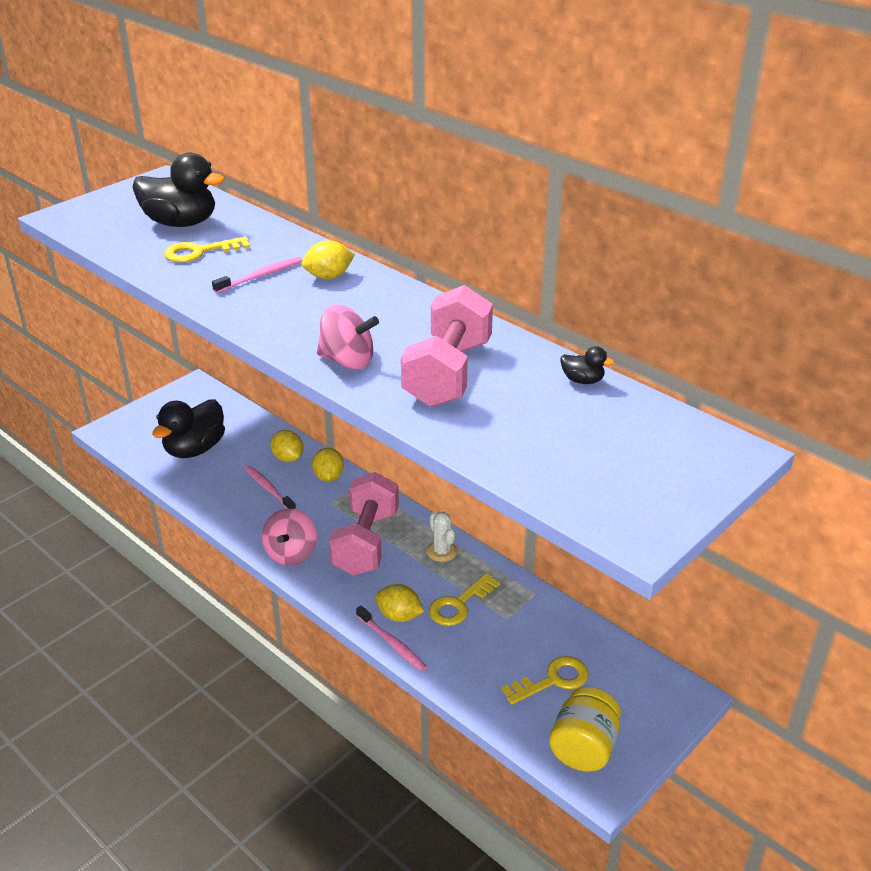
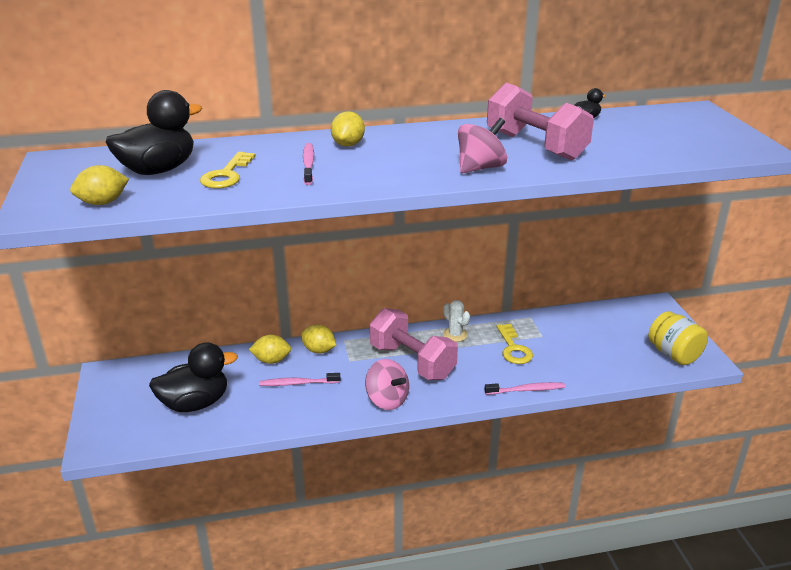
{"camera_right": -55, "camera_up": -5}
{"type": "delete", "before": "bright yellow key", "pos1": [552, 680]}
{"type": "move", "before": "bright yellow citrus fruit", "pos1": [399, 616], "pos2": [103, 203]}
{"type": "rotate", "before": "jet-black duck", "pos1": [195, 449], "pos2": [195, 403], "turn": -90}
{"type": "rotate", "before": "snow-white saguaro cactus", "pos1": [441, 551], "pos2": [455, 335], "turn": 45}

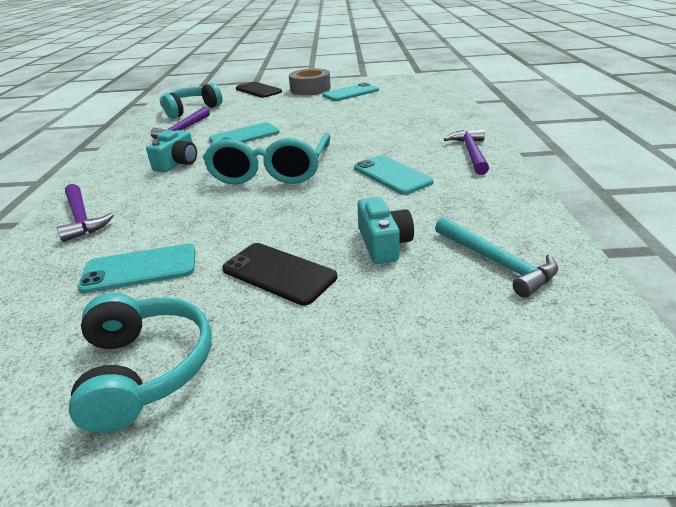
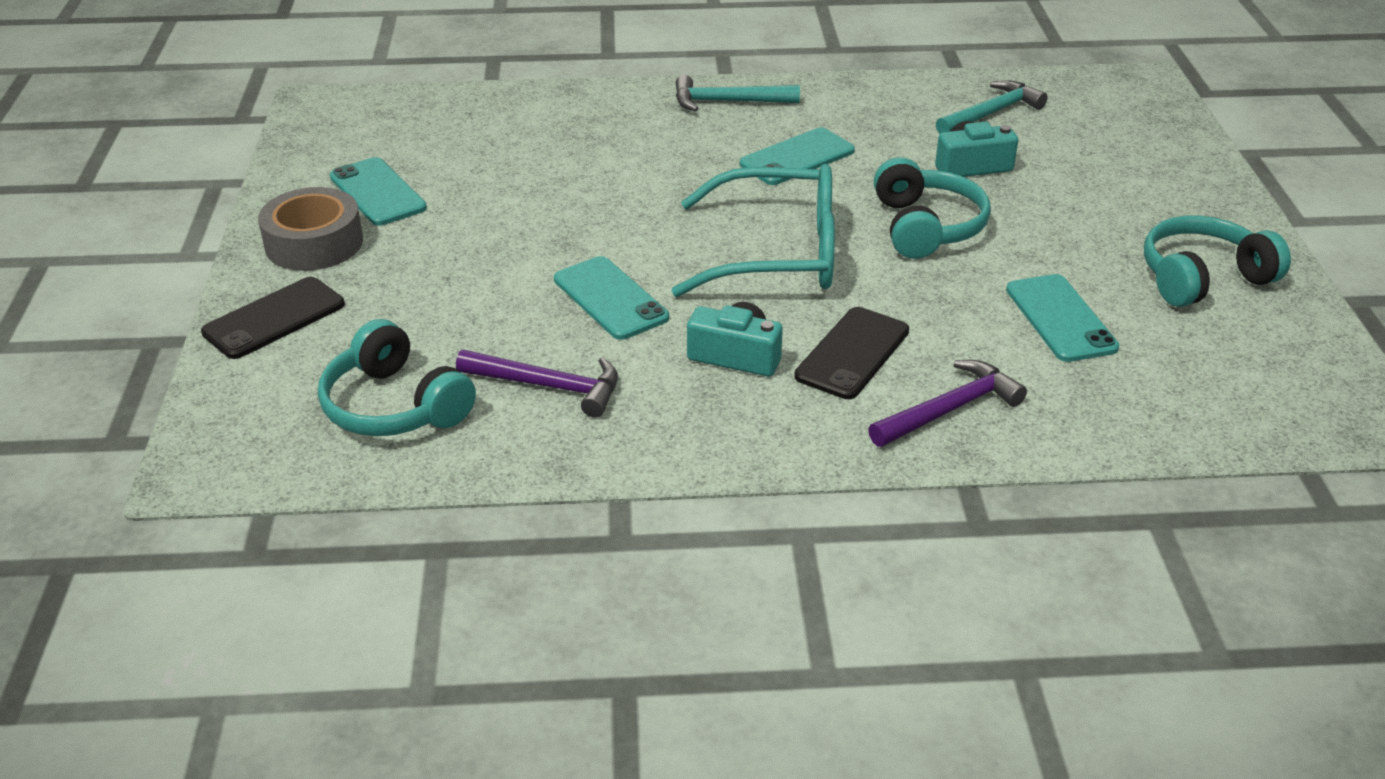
{"camera_right": -95, "camera_up": 5}
{"type": "insert", "after": "aqua over-ear headphones", "pos2": [926, 227]}
{"type": "move", "before": "jet-black mobile phone", "pos1": [279, 273], "pos2": [852, 353]}
{"type": "recolor", "before": "violet carpenter's hammer", "after": "aqua carpenter's hammer", "pos1": [470, 153], "pos2": [727, 102]}

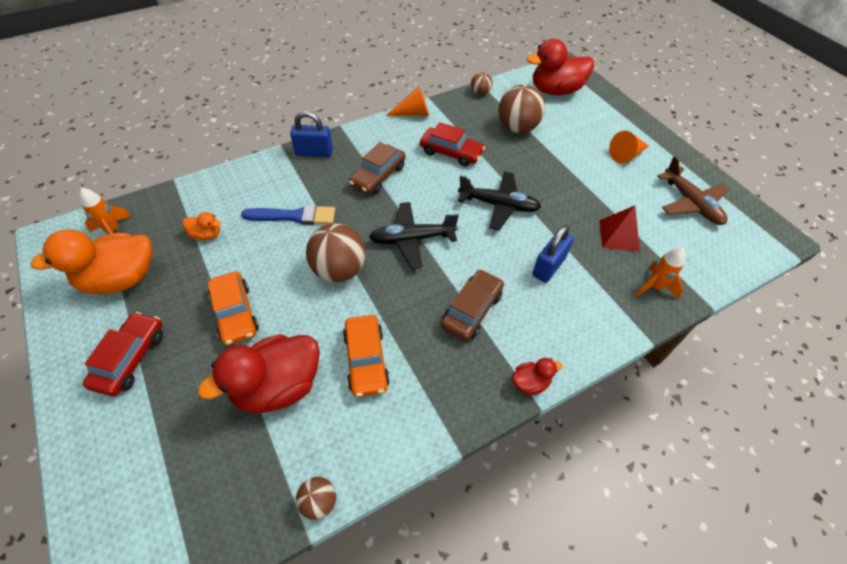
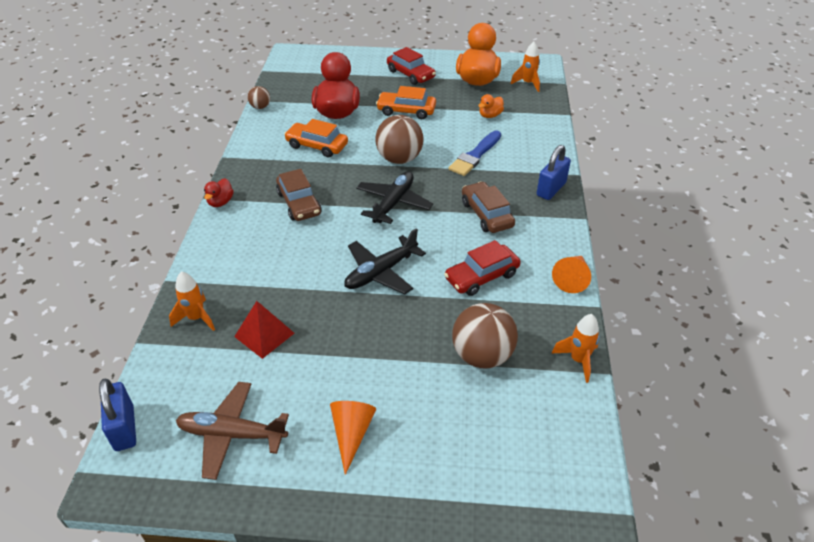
{"camera_right": 125, "camera_up": -10}
{"type": "delete", "before": "crimson duck", "pos1": [555, 91]}
{"type": "move", "before": "cobalt small lock", "pos1": [548, 266], "pos2": [124, 428]}
{"type": "replace", "before": "russet sphere", "after": "orange-coloured spaceship", "pos1": [480, 93], "pos2": [578, 360]}

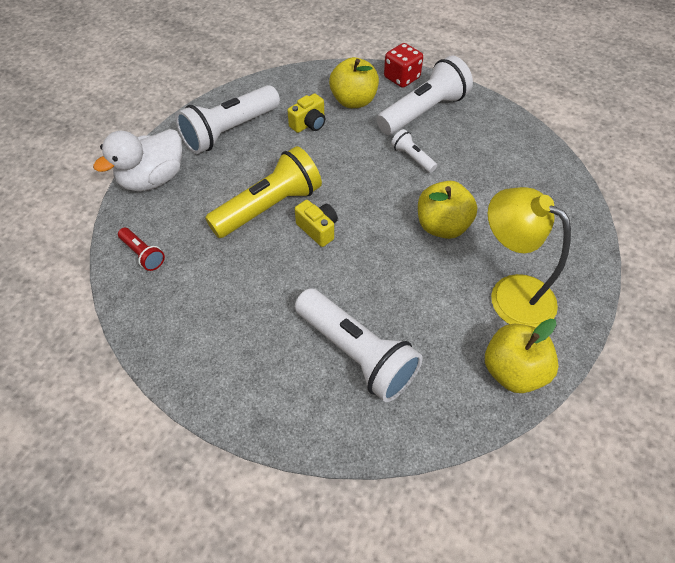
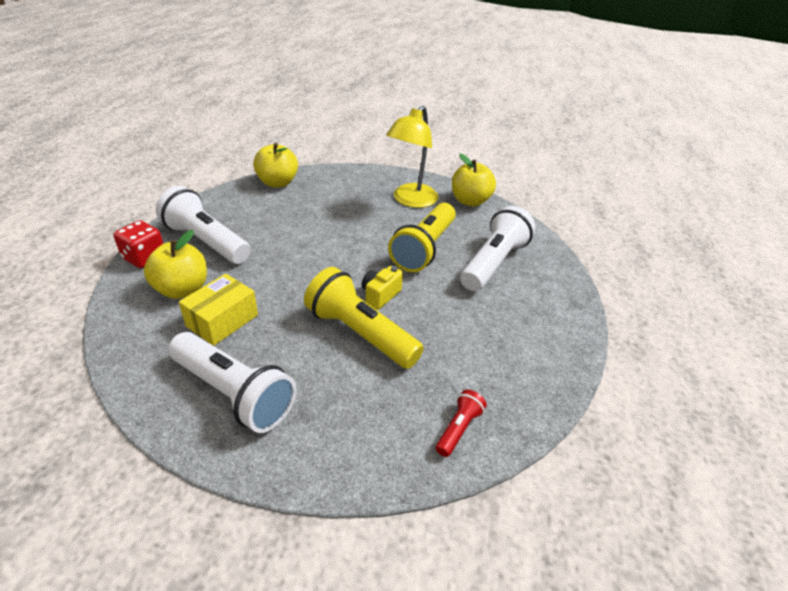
{"camera_right": -105, "camera_up": -15}
{"type": "delete", "before": "snow-white duck", "pos1": [153, 179]}
{"type": "delete", "before": "snow-white torch", "pos1": [412, 158]}
{"type": "insert", "after": "bright yellow torch", "pos2": [424, 249]}
{"type": "move", "before": "bright yellow apple", "pos1": [442, 226], "pos2": [277, 183]}
{"type": "replace", "before": "bright yellow photo camera", "after": "bright yellow package", "pos1": [309, 124], "pos2": [222, 320]}

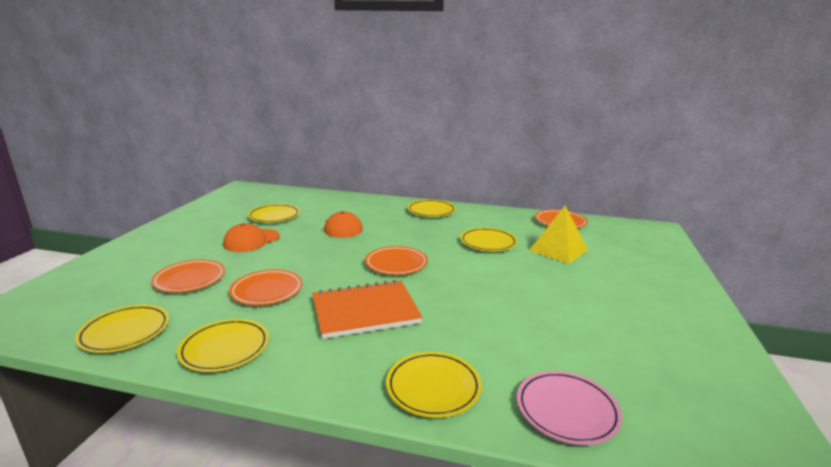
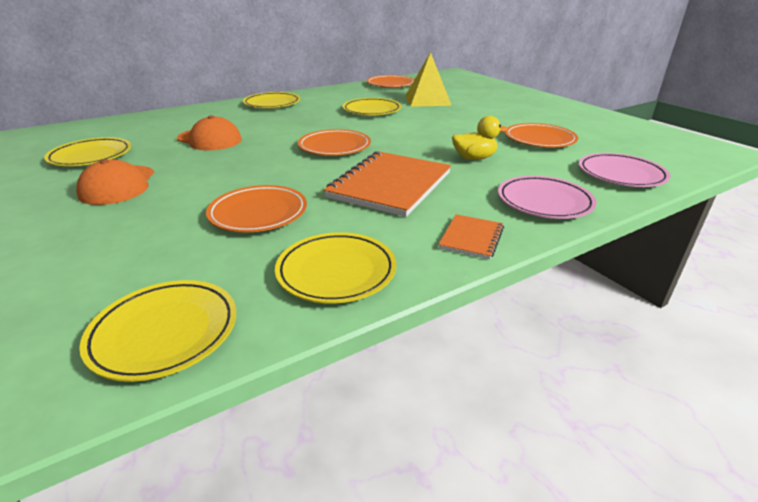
{"camera_right": -45, "camera_up": 10}
{"type": "insert", "after": "orange-coloured notebook", "pos2": [471, 238]}
{"type": "insert", "after": "bright yellow duck", "pos2": [474, 158]}
{"type": "move", "before": "orange-coloured flat dish", "pos1": [190, 279], "pos2": [539, 140]}
{"type": "recolor", "before": "bright yellow flat dish", "after": "pink flat dish", "pos1": [433, 387], "pos2": [544, 202]}

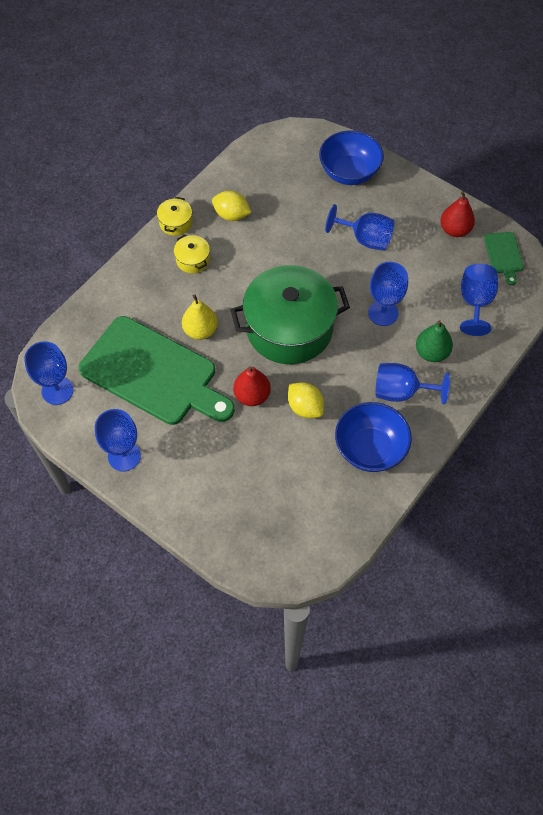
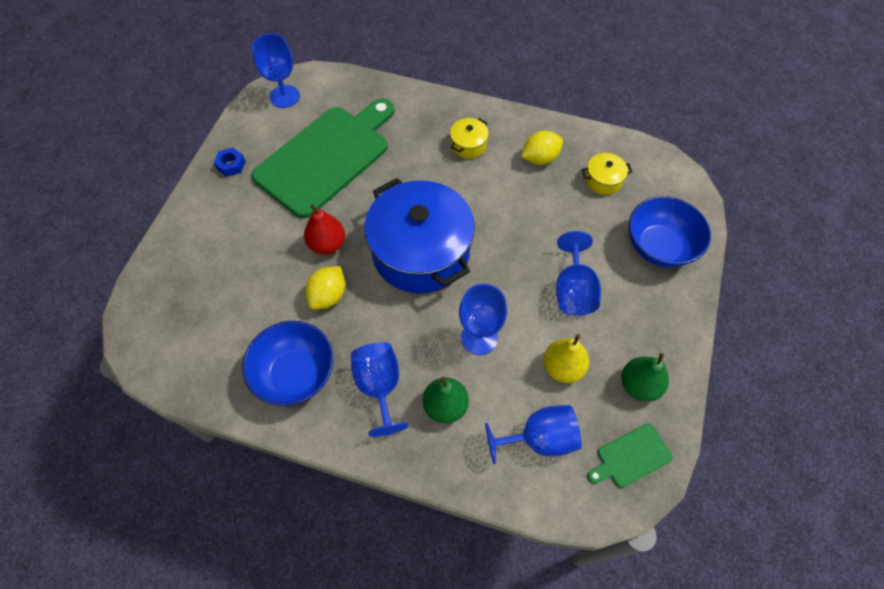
{"camera_right": 70, "camera_up": 0}
{"type": "move", "before": "bright yellow stockpot", "pos1": [176, 223], "pos2": [603, 180]}
{"type": "move", "before": "bright yellow pear fruit", "pos1": [200, 330], "pos2": [562, 367]}
{"type": "replace", "before": "cobalt wine glass", "after": "cobalt nut", "pos1": [124, 456], "pos2": [231, 165]}
{"type": "recolor", "before": "emerald stockpot", "after": "cobalt stockpot", "pos1": [289, 328], "pos2": [421, 252]}
{"type": "recolor", "before": "crimson pear fruit", "after": "emerald pear fruit", "pos1": [454, 230], "pos2": [639, 385]}
{"type": "rotate", "before": "emerald bread board", "pos1": [153, 373], "pos2": [326, 157], "turn": -150}
{"type": "rotate", "before": "bright yellow citrus fruit", "pos1": [231, 215], "pos2": [540, 158], "turn": 60}

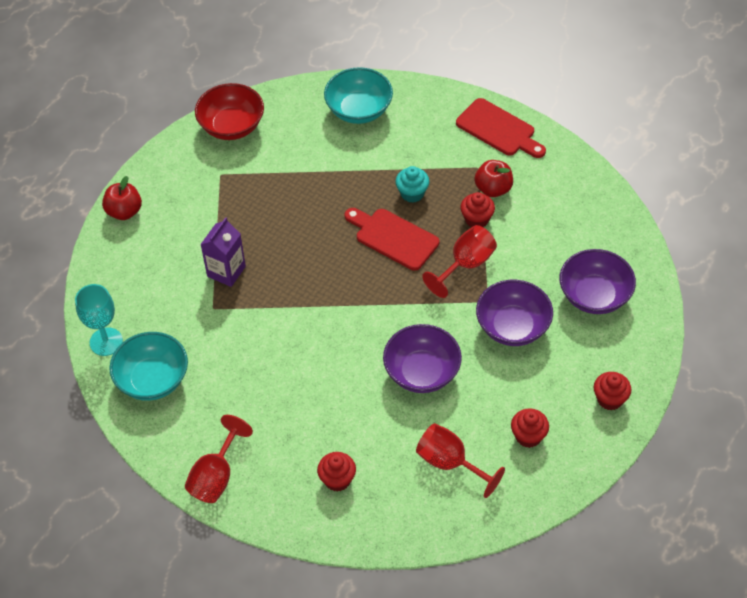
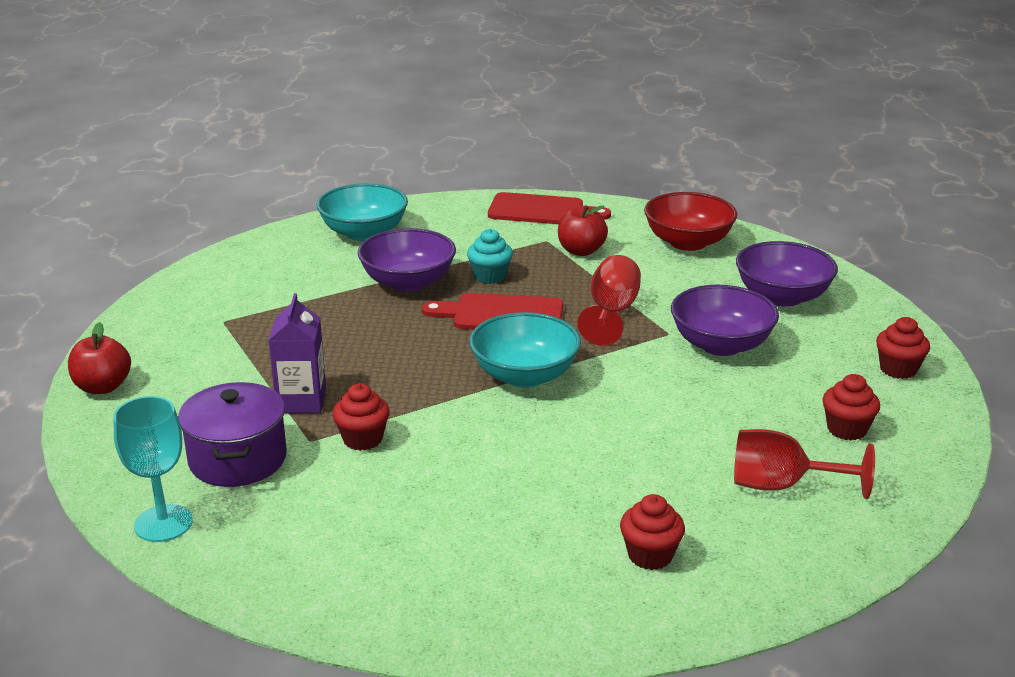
{"camera_right": -30, "camera_up": -25}
{"type": "delete", "before": "crimson wine glass", "pos1": [216, 476]}
{"type": "insert", "after": "violet stockpot", "pos2": [238, 459]}
{"type": "move", "before": "aqua deep dish", "pos1": [153, 379], "pos2": [524, 375]}
{"type": "move", "before": "crimson deep dish", "pos1": [232, 126], "pos2": [688, 242]}
{"type": "move", "before": "violet deep dish", "pos1": [422, 372], "pos2": [408, 282]}
{"type": "move", "before": "crimson fairy cake", "pos1": [476, 219], "pos2": [362, 439]}

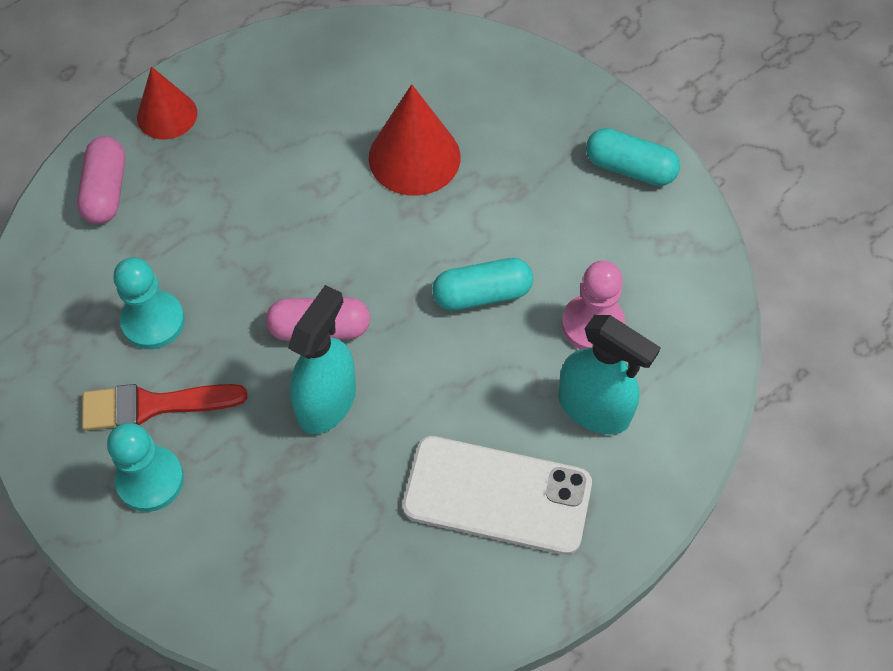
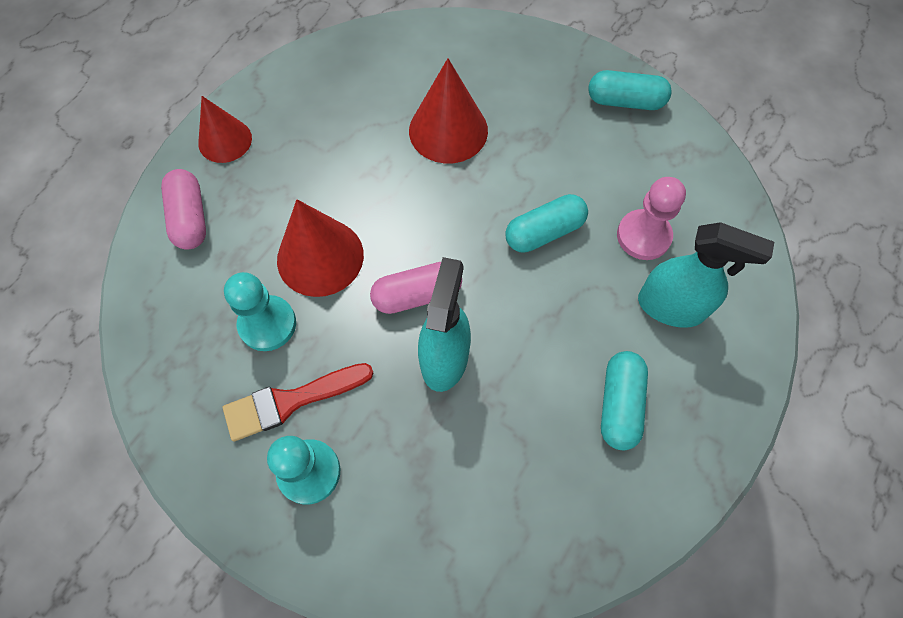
{"camera_right": -15, "camera_up": 5}
{"type": "insert", "after": "crimson cone", "pos2": [320, 257]}
{"type": "replace", "before": "snow-white mobile phone", "after": "aqua pill shape", "pos1": [497, 495], "pos2": [619, 404]}

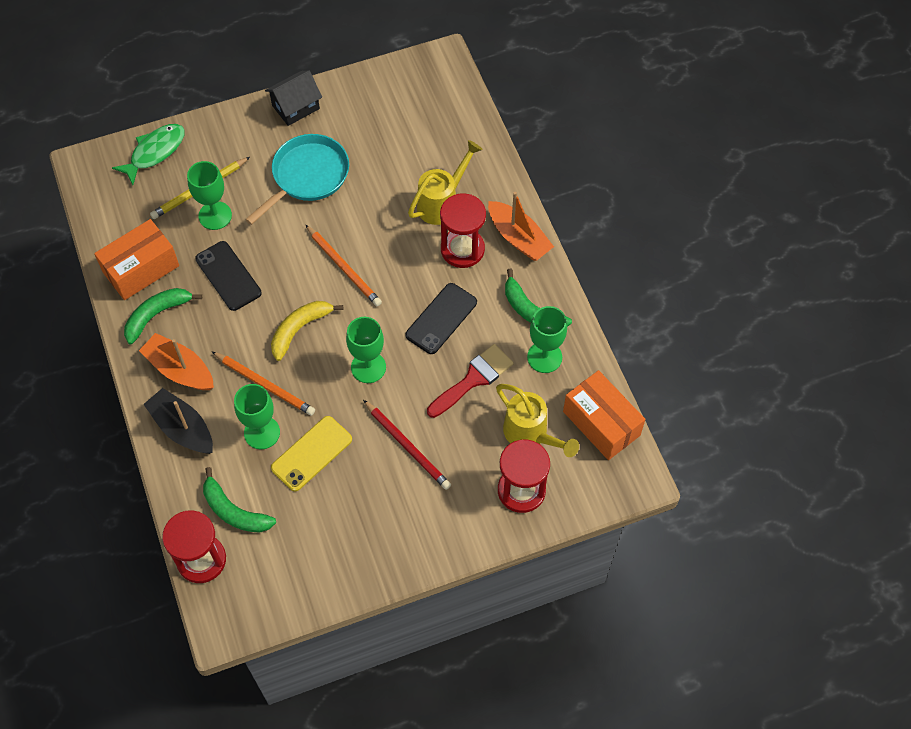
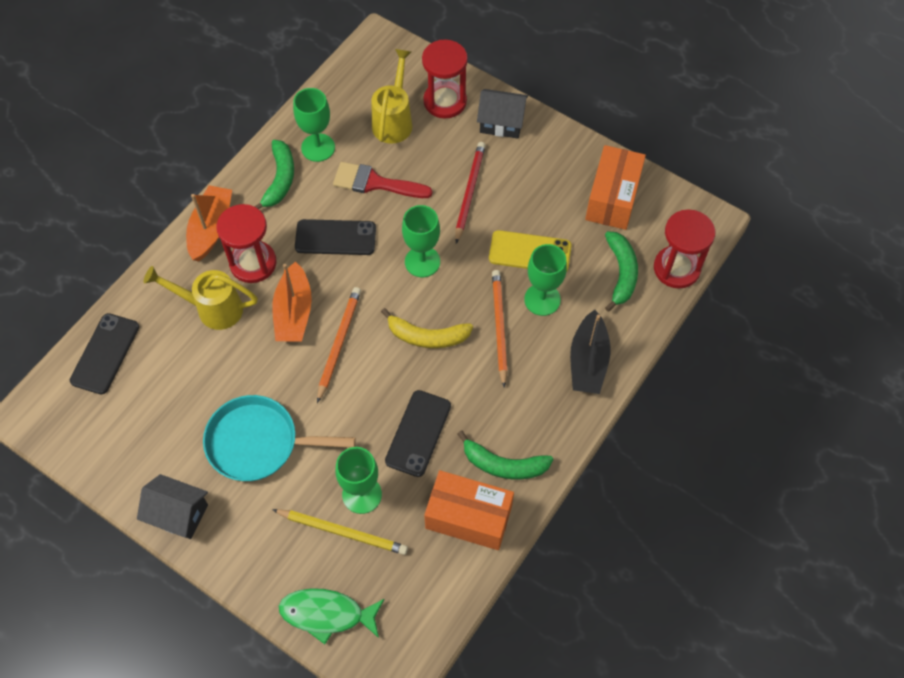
{"camera_right": -125, "camera_up": 0}
{"type": "insert", "after": "jet-black mobile phone", "pos2": [105, 353]}
{"type": "insert", "after": "jet-black house", "pos2": [501, 123]}
{"type": "move", "before": "orange-coloured toy boat", "pos1": [180, 369], "pos2": [294, 312]}
{"type": "move", "before": "orange-coloured package", "pos1": [601, 423], "pos2": [612, 198]}

